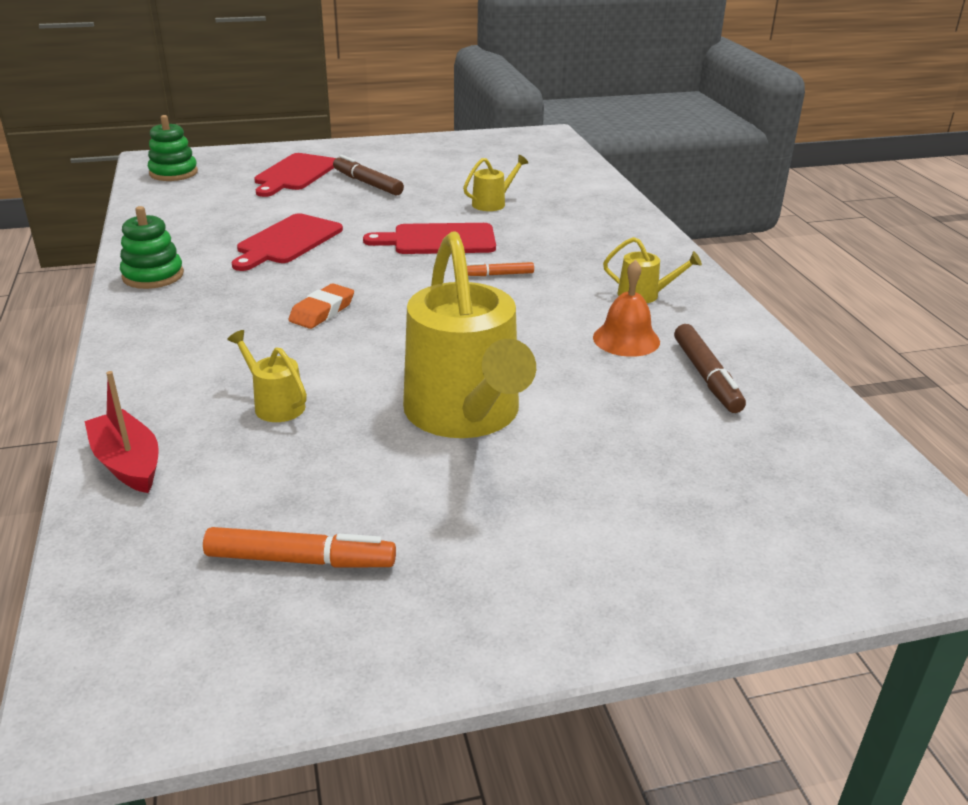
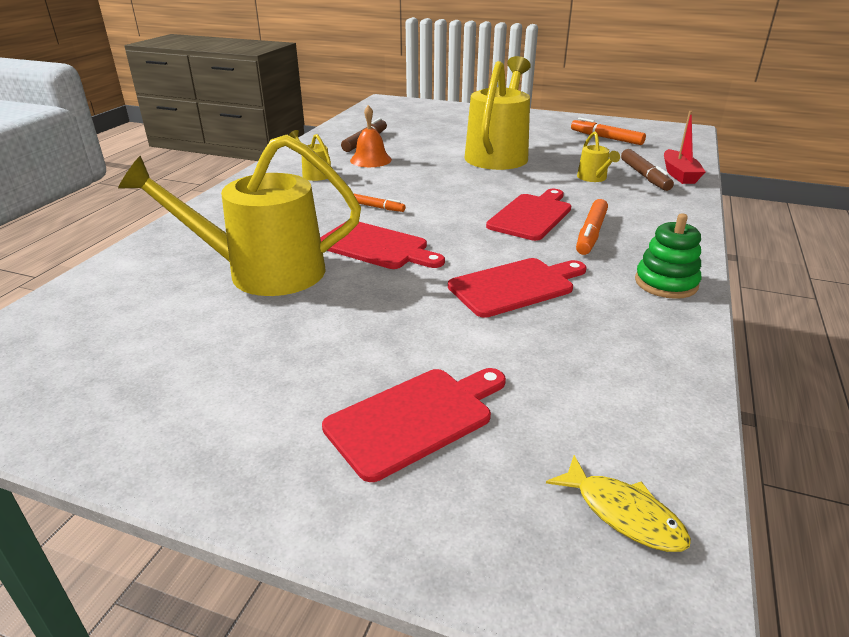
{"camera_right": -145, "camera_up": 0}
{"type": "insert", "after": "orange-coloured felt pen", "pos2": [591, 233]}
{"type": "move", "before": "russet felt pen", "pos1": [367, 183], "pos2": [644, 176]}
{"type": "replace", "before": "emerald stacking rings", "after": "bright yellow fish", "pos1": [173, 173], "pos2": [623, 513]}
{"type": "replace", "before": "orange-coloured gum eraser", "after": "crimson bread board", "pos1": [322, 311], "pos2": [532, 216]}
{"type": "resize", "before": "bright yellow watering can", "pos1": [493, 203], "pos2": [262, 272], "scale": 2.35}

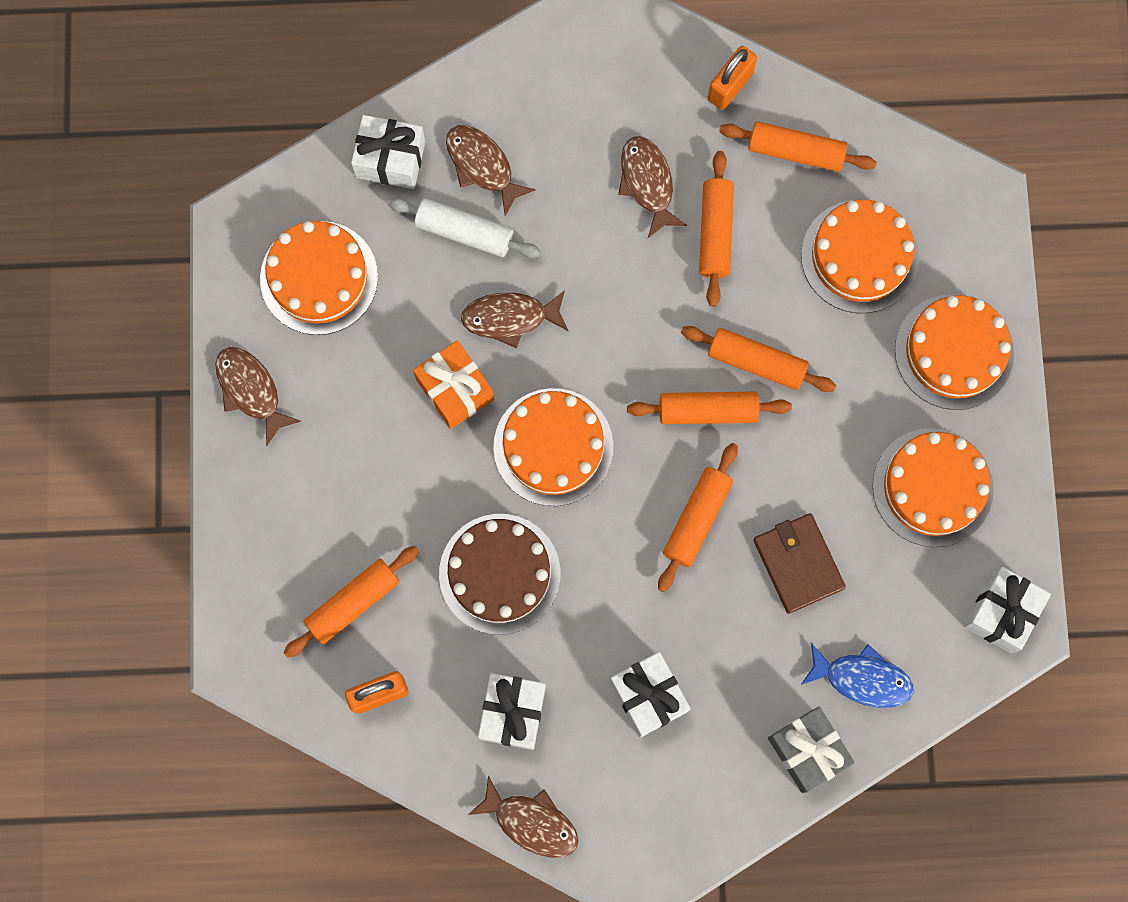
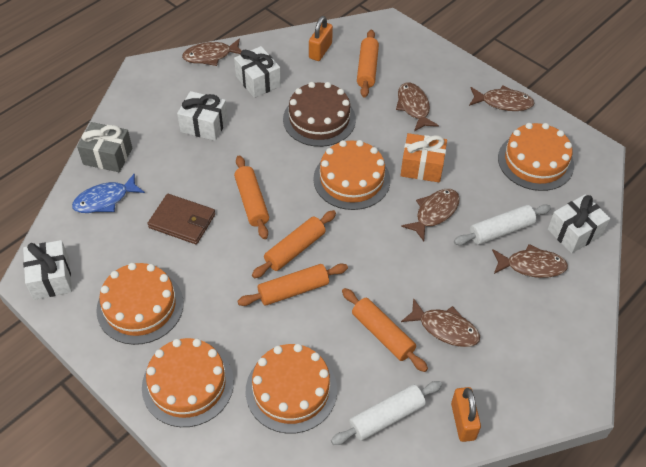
{"camera_right": 135, "camera_up": -25}
{"type": "insert", "after": "russet fish", "pos2": [413, 107]}
{"type": "recolor", "before": "orange-coloured rolling pin", "after": "snow-white rolling pin", "pos1": [795, 152], "pos2": [386, 417]}

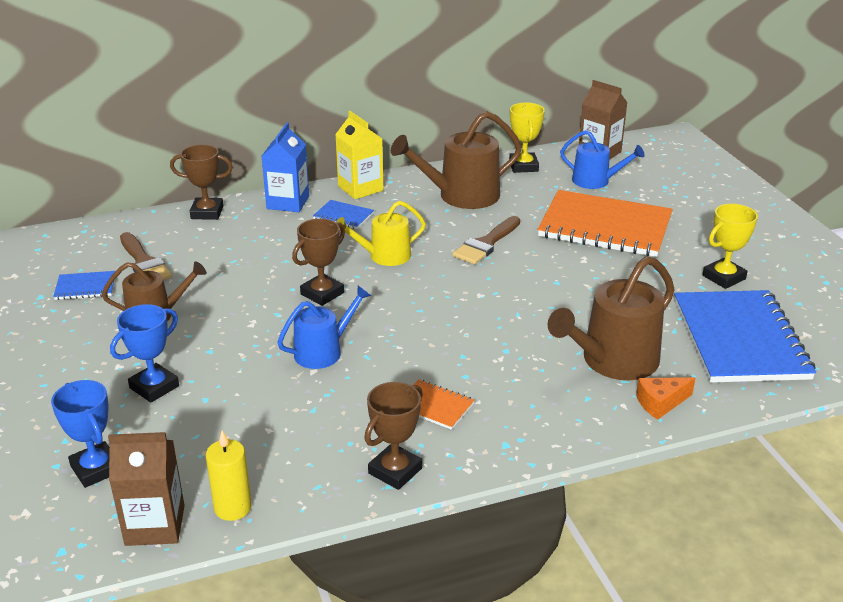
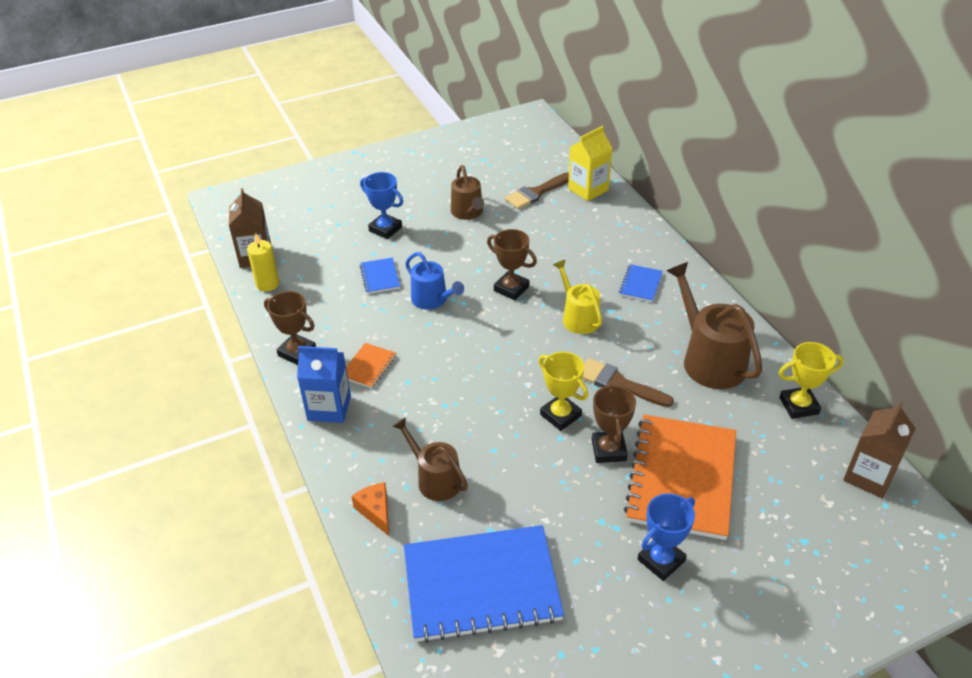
{"camera_right": 85, "camera_up": 10}
{"type": "delete", "before": "cobalt watering can", "pos1": [595, 181]}
{"type": "move", "before": "cobalt award cup", "pos1": [96, 469], "pos2": [661, 560]}
{"type": "move", "before": "cobalt notebook", "pos1": [85, 287], "pos2": [380, 277]}
{"type": "move", "before": "russet award cup", "pos1": [207, 212], "pos2": [608, 450]}
{"type": "move", "before": "cobalt carton", "pos1": [288, 202], "pos2": [329, 408]}
{"type": "move", "before": "bright yellow carton", "pos1": [360, 188], "pos2": [588, 189]}
{"type": "move", "before": "bright yellow award cup", "pos1": [723, 277], "pos2": [560, 415]}
{"type": "resize", "before": "russet watering can", "pos1": [613, 361], "pos2": [435, 479], "scale": 0.62}

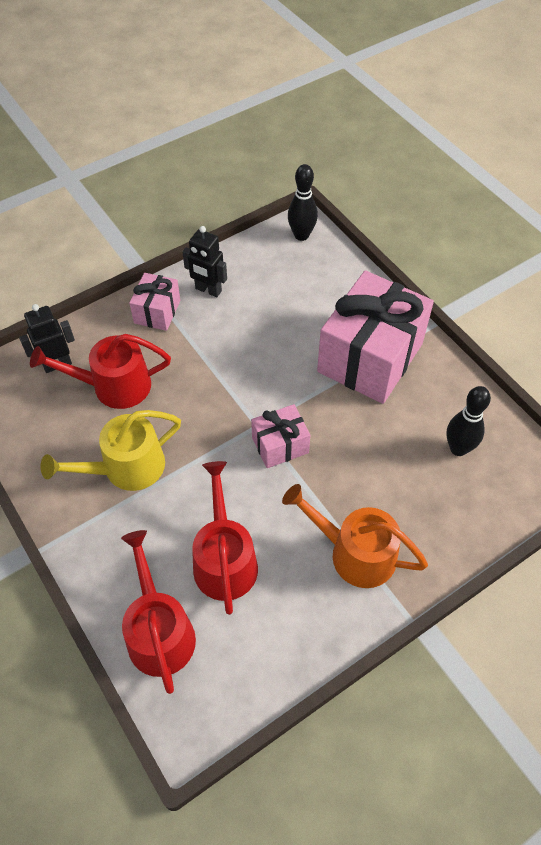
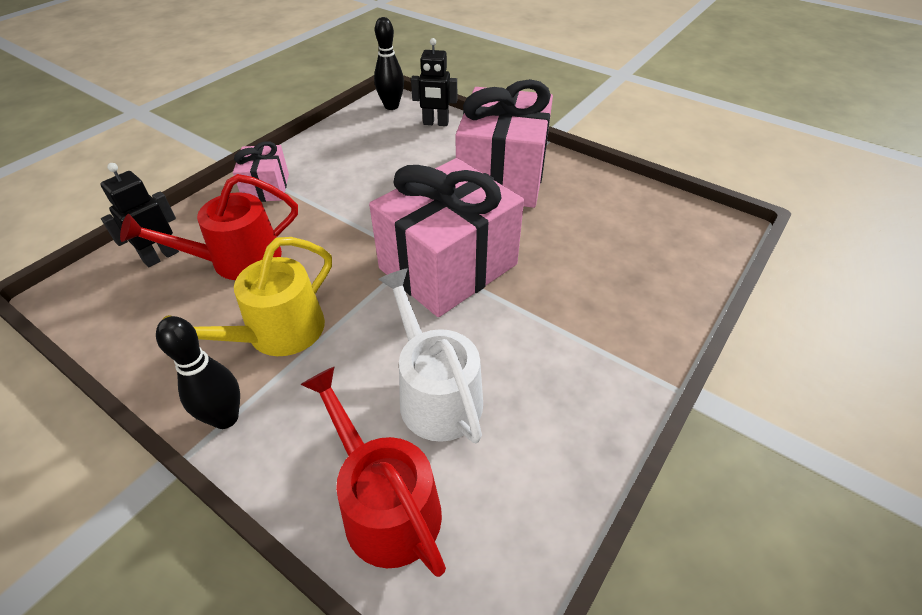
{"camera_right": -20, "camera_up": -10}
{"type": "delete", "before": "orange-coloured watering can", "pos1": [355, 553]}
{"type": "move", "before": "jet-black robot figure", "pos1": [208, 290], "pos2": [435, 123]}
{"type": "move", "before": "jet-black skittle", "pos1": [458, 448], "pos2": [225, 418]}
{"type": "recolor", "before": "crimson watering can", "after": "snow-white watering can", "pos1": [224, 559], "pos2": [436, 393]}
{"type": "resize", "before": "pink gift", "pos1": [280, 445], "pos2": [448, 266], "scale": 2.04}

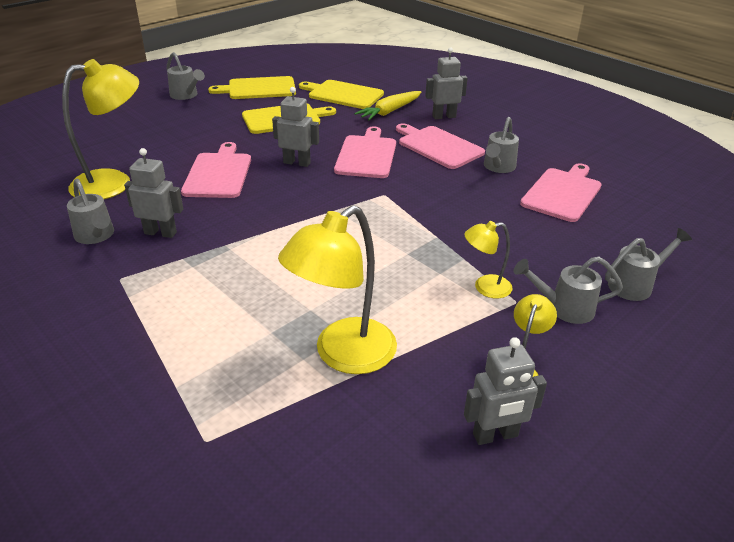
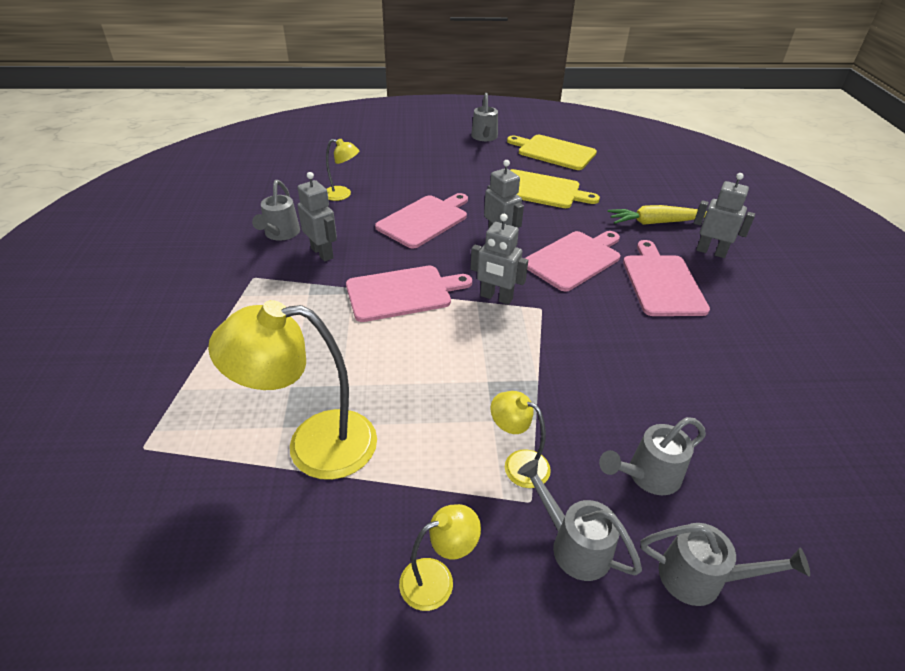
{"camera_right": 40, "camera_up": 5}
{"type": "delete", "before": "bright yellow bread board", "pos1": [343, 94]}
{"type": "move", "before": "ash-grey robot figure", "pos1": [495, 435], "pos2": [496, 297]}
{"type": "move", "before": "ash-grey watering can", "pos1": [498, 167], "pos2": [648, 475]}
{"type": "move", "before": "pink bread board", "pos1": [562, 193], "pos2": [403, 293]}
{"type": "resize", "before": "bright yellow lamp", "pos1": [114, 183], "pos2": [343, 195], "scale": 0.52}

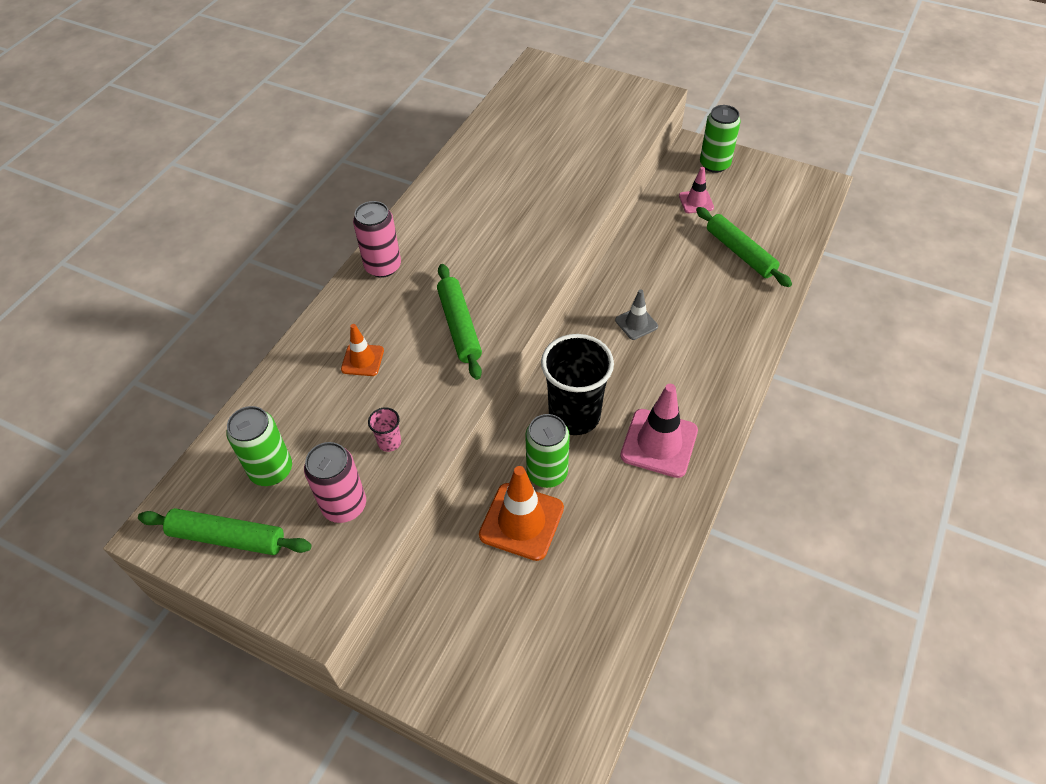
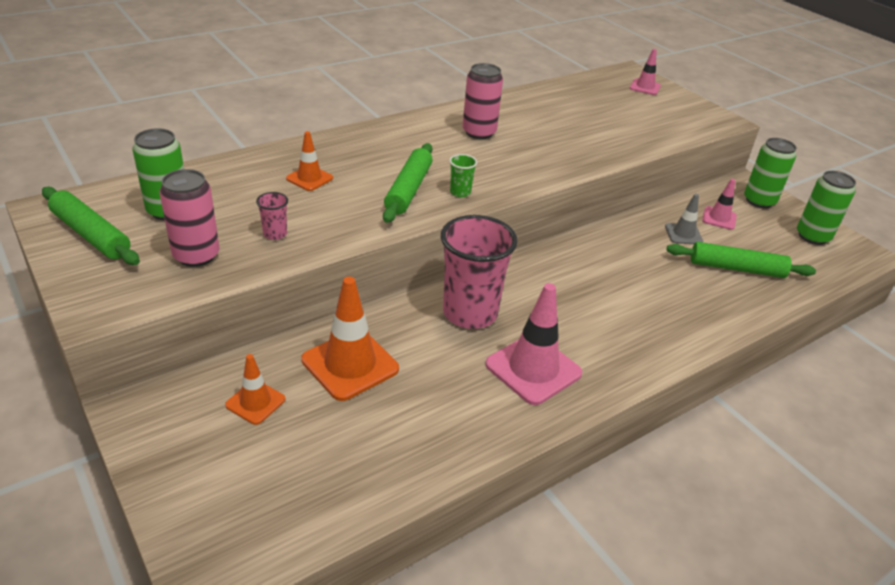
{"camera_right": 25, "camera_up": -15}
{"type": "insert", "after": "orange-coloured safety cone", "pos2": [255, 402]}
{"type": "insert", "after": "emerald beaker", "pos2": [460, 192]}
{"type": "insert", "after": "pink safety cone", "pos2": [645, 87]}
{"type": "move", "before": "pink can", "pos1": [383, 266], "pos2": [479, 132]}
{"type": "move", "before": "emerald can", "pos1": [547, 473], "pos2": [812, 236]}
{"type": "move", "before": "ash-grey safety cone", "pos1": [636, 323], "pos2": [683, 234]}
{"type": "recolor", "before": "jet-black beaker", "after": "pink beaker", "pos1": [574, 415], "pos2": [470, 313]}
{"type": "rotate", "before": "emerald rolling pin", "pos1": [740, 252], "pos2": [736, 268], "turn": -75}

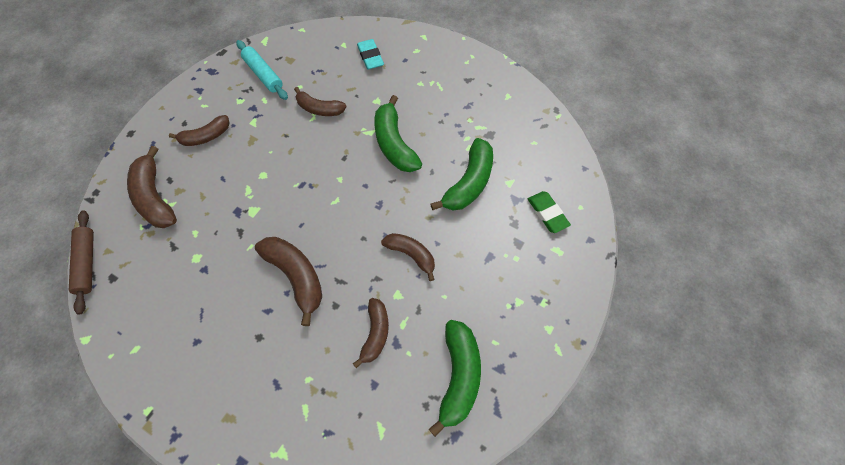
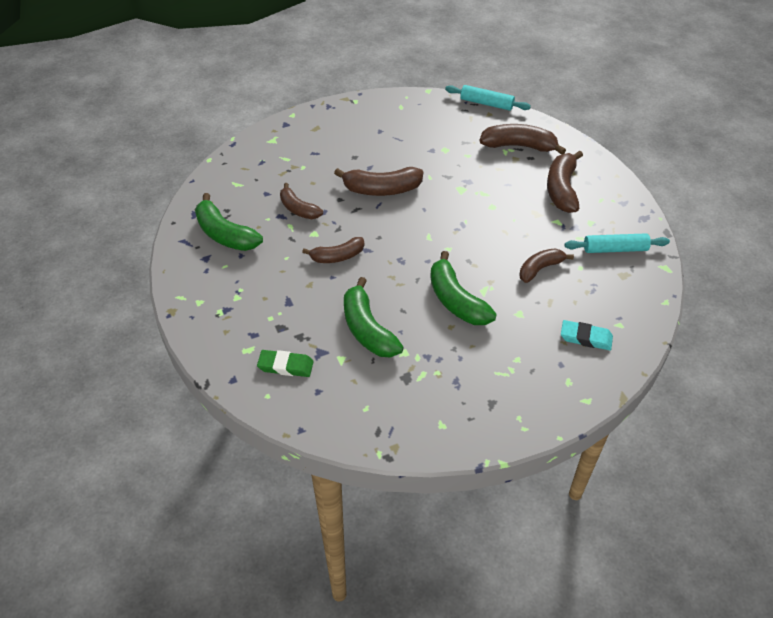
{"camera_right": 125, "camera_up": -15}
{"type": "recolor", "before": "russet rolling pin", "after": "aqua rolling pin", "pos1": [87, 263], "pos2": [486, 103]}
{"type": "rotate", "before": "emerald banana fruit", "pos1": [394, 143], "pos2": [456, 300], "turn": -135}
{"type": "resize", "before": "russet banana fruit", "pos1": [205, 136], "pos2": [562, 189], "scale": 1.53}

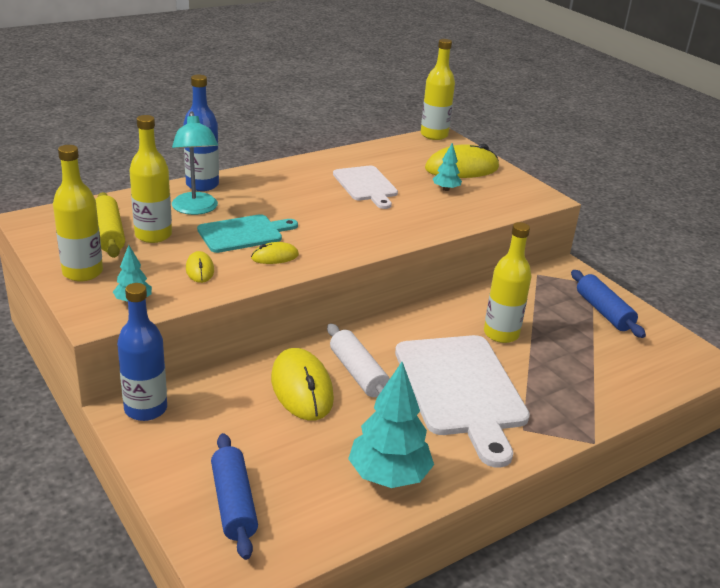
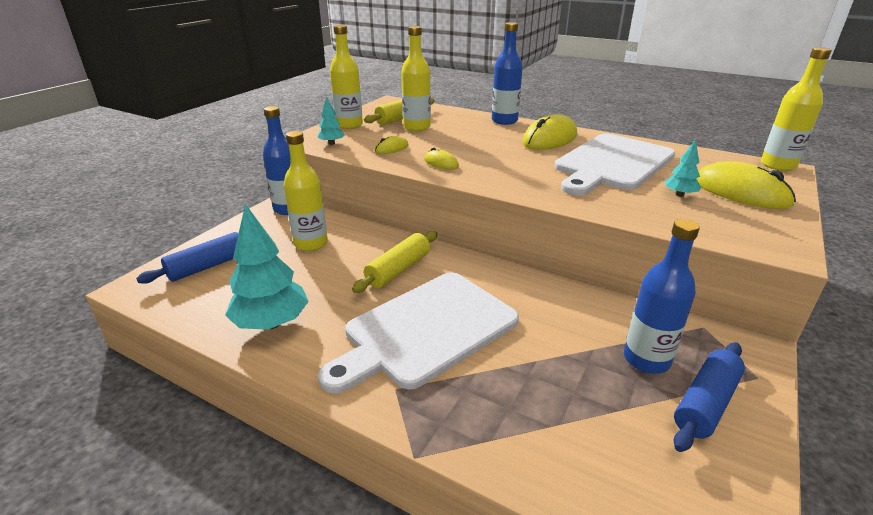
{"camera_right": 65, "camera_up": 0}
{"type": "delete", "before": "aqua lamp", "pos1": [196, 209]}
{"type": "delete", "before": "aqua bread board", "pos1": [243, 233]}
{"type": "insert", "after": "cobalt bottle", "pos2": [646, 359]}
{"type": "move", "before": "bright yellow mouse", "pos1": [302, 388], "pos2": [550, 139]}
{"type": "move", "before": "bright yellow bottle", "pos1": [501, 334], "pos2": [311, 243]}
{"type": "recolor", "before": "snow-white rolling pin", "after": "bright yellow rolling pin", "pos1": [358, 373], "pos2": [398, 270]}
{"type": "resize", "before": "snow-white bread board", "pos1": [366, 185], "pos2": [612, 163], "scale": 1.73}

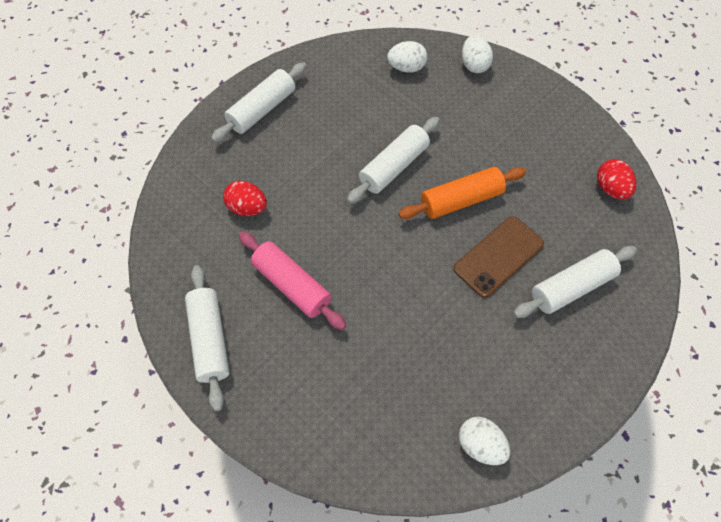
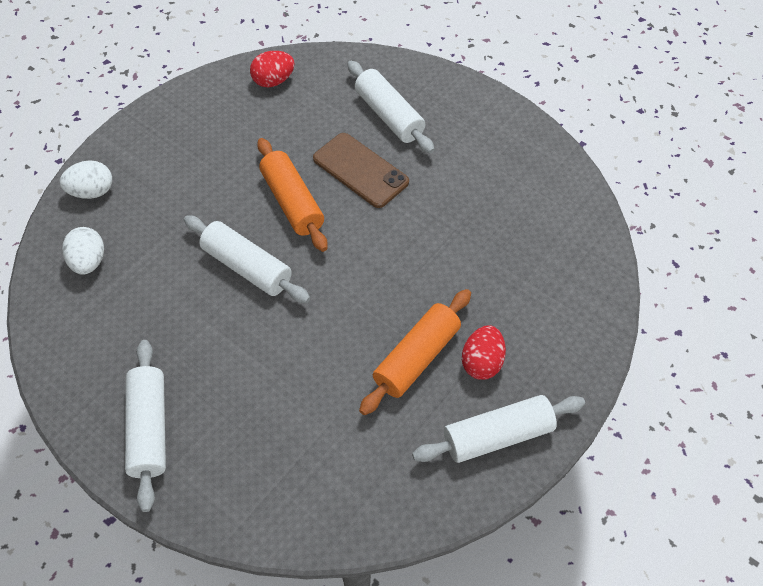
{"camera_right": -95, "camera_up": -5}
{"type": "delete", "before": "snow-white toy egg", "pos1": [480, 445]}
{"type": "move", "before": "crimson toy egg", "pos1": [247, 208], "pos2": [482, 362]}
{"type": "recolor", "before": "pink rolling pin", "after": "orange-coloured rolling pin", "pos1": [292, 285], "pos2": [416, 358]}
{"type": "rotate", "before": "snow-white rolling pin", "pos1": [262, 110], "pos2": [149, 428], "turn": 45}

